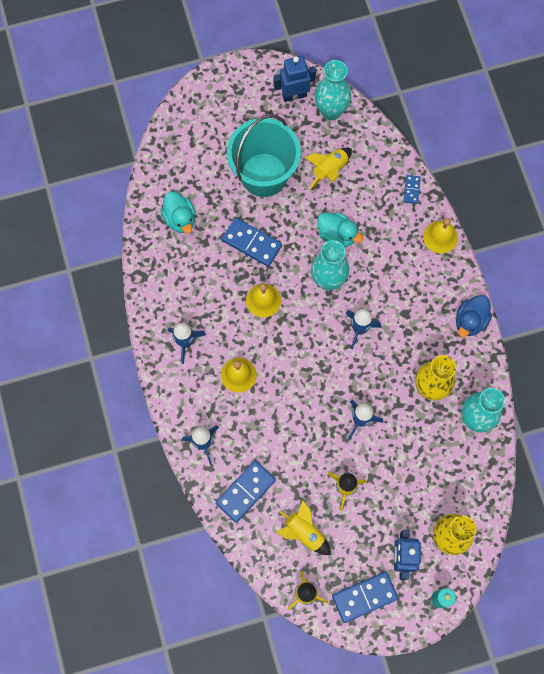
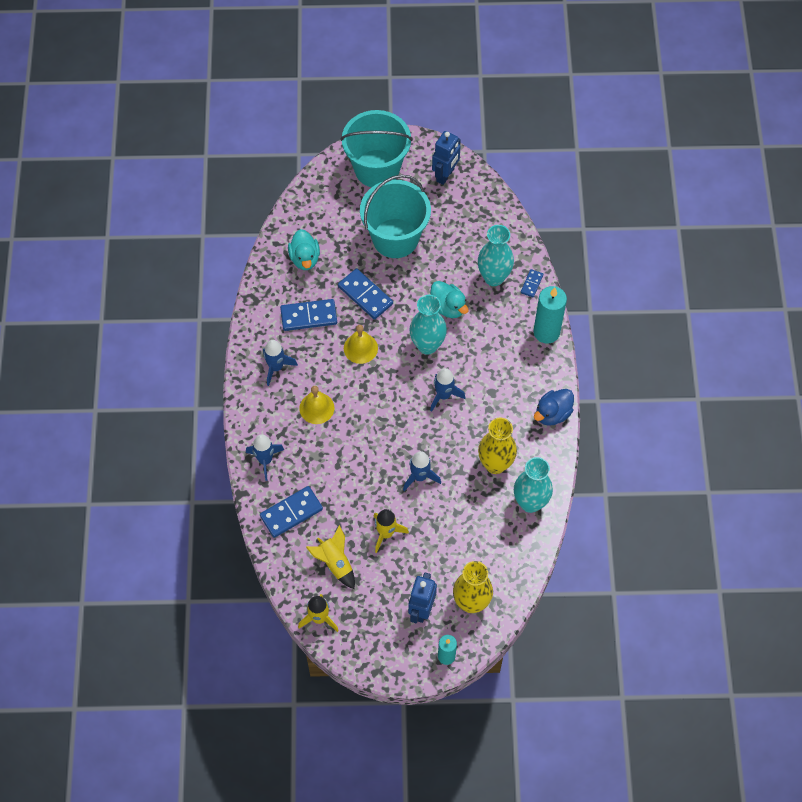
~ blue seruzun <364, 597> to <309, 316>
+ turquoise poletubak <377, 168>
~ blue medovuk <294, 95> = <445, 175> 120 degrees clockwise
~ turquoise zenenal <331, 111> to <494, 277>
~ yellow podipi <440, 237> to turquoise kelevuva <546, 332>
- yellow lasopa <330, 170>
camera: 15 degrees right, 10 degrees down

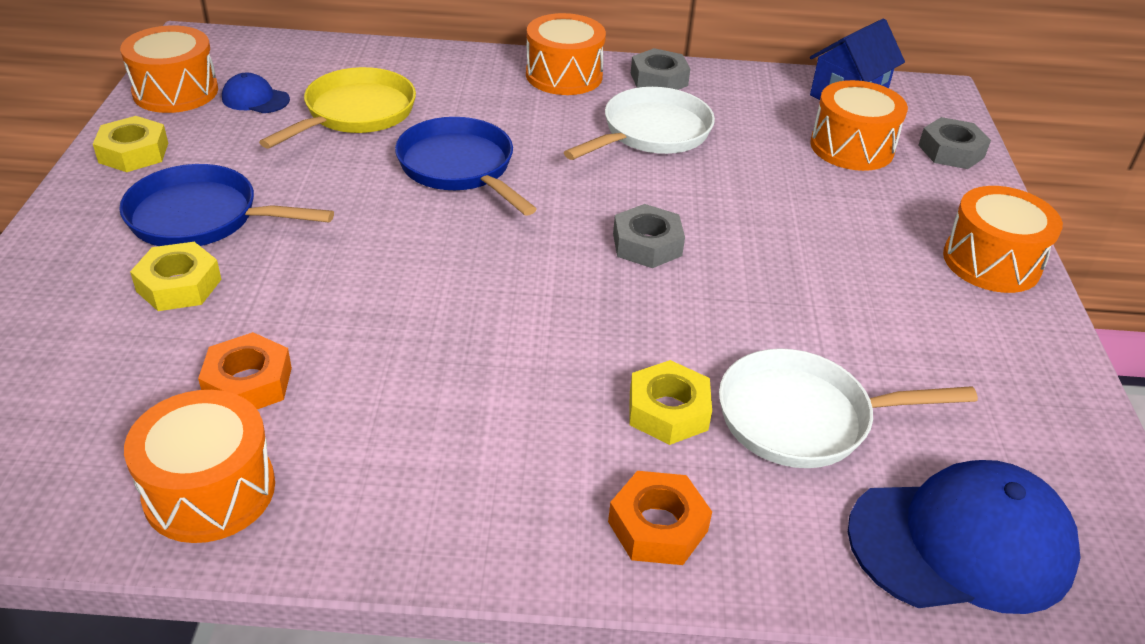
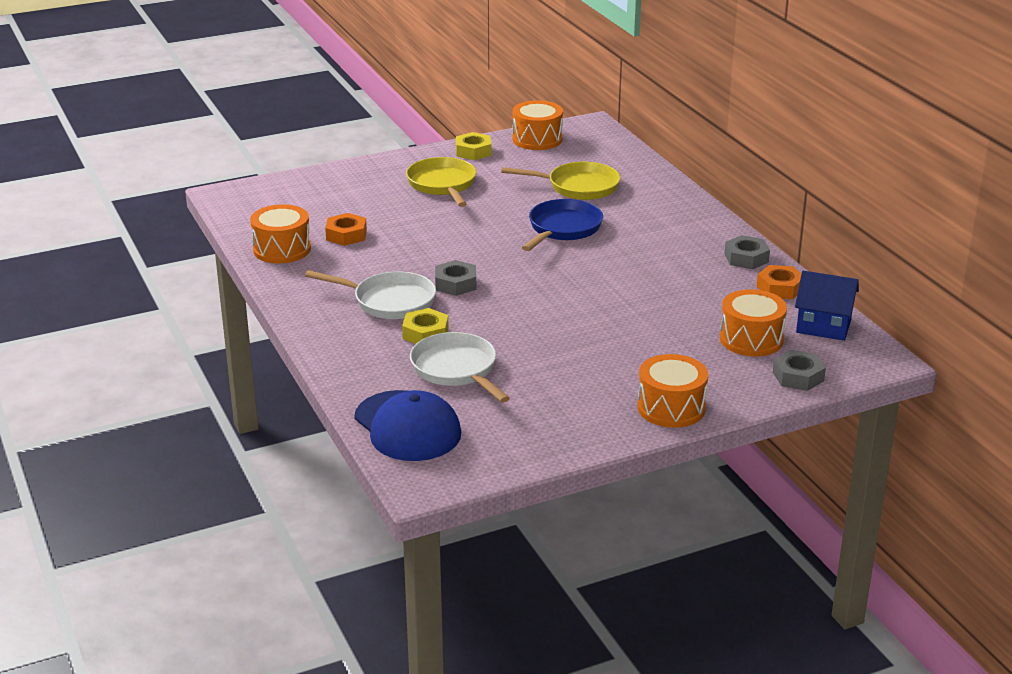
~ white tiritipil <651, 133> to <389, 301>
~ blue tiritipil <201, 218> to yellow tiritipil <443, 185>
~ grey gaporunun <647, 244> to <455, 284>
~ orange gaporunun <657, 526> to <780, 288>
- yellow gaporunun <179, 285>
- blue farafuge <255, 99>
- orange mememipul <564, 75>
camera: 65 degrees right, 10 degrees down

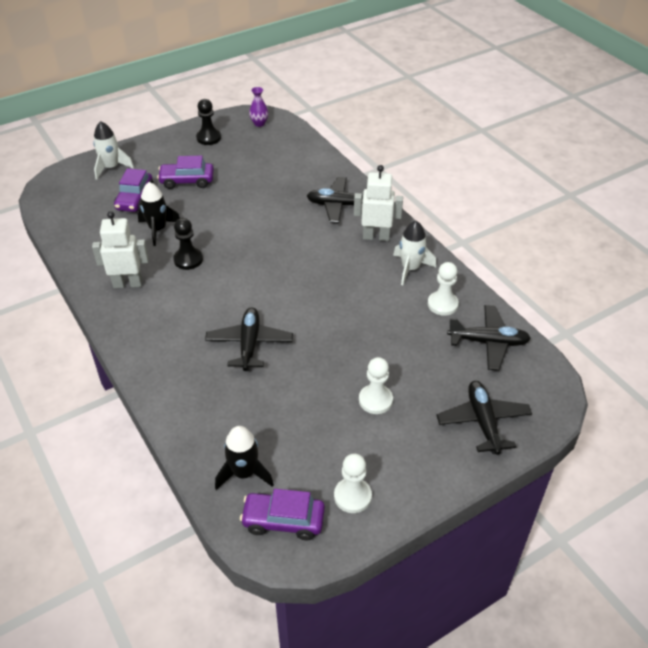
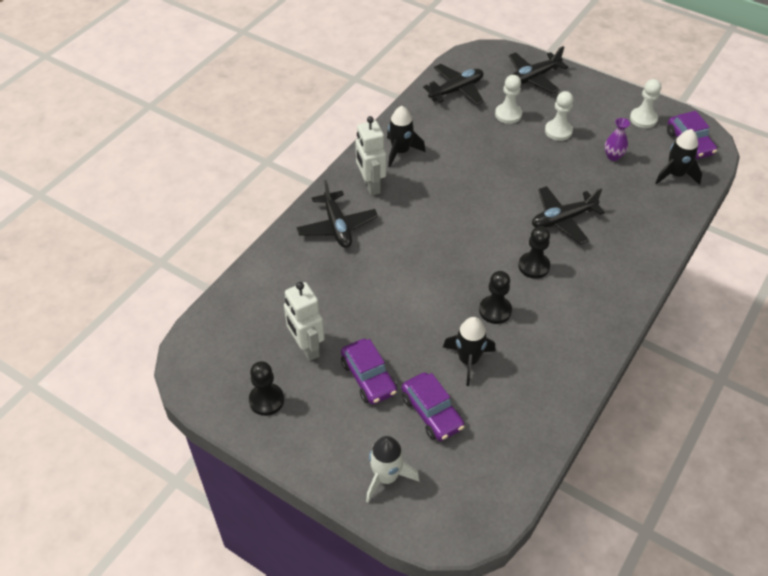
~ white medovuk <128, 283> to <306, 348>
~ white lasopa <410, 268> to black lasopa <400, 152>
~ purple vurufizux <135, 199> = <432, 413> 75 degrees clockwise
~ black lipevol <488, 342> = <456, 90> 75 degrees clockwise
~ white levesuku <442, 304> to <508, 114>
+ black levesuku <534, 266>
~ purple zenenal <259, 123> to <613, 156>
camera: 115 degrees left, 5 degrees up

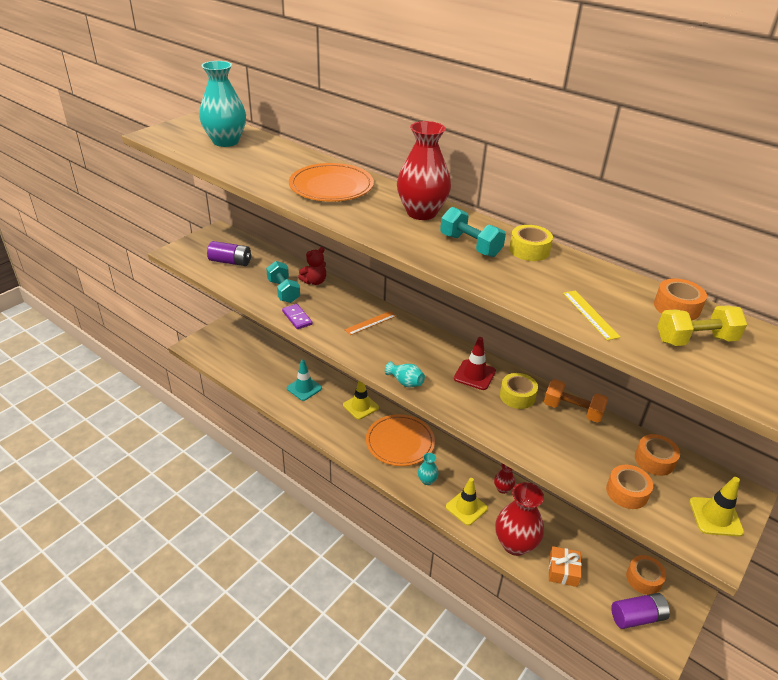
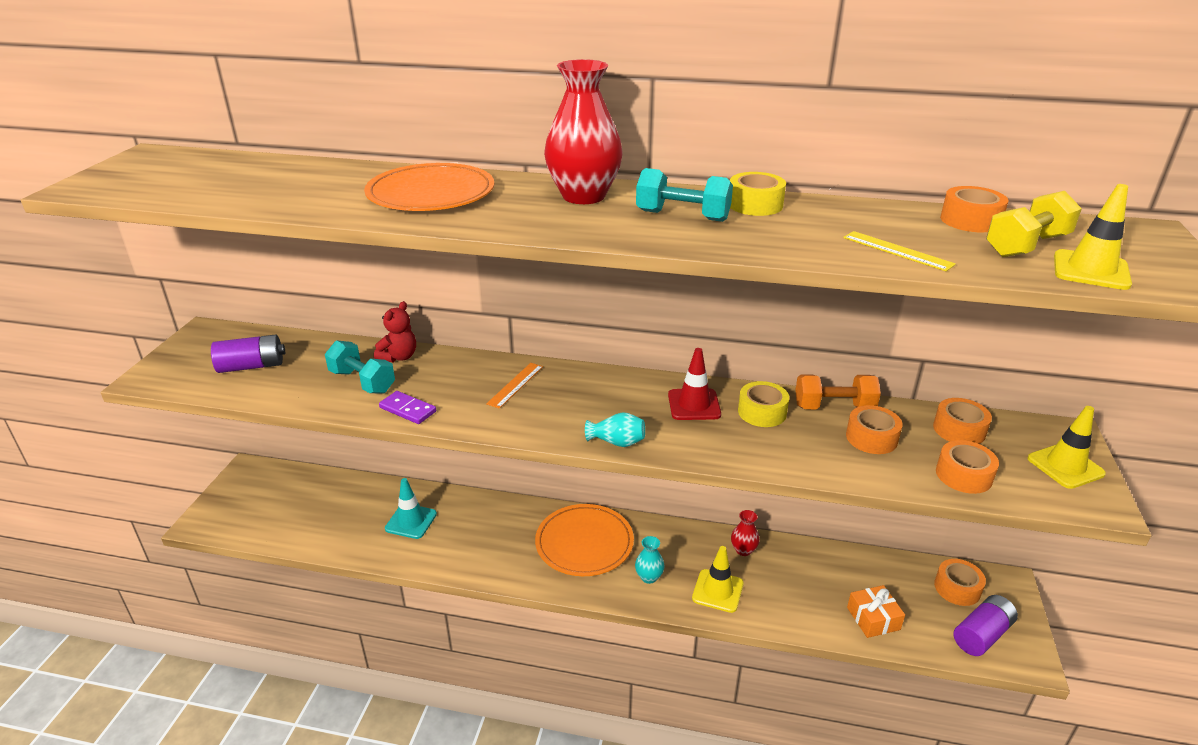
+ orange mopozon <871, 438>
~ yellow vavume <360, 406> to <1091, 270>
- turquoise zenenal <226, 141>
- red zenenal <515, 544>
camera: 25 degrees left, 5 degrees down

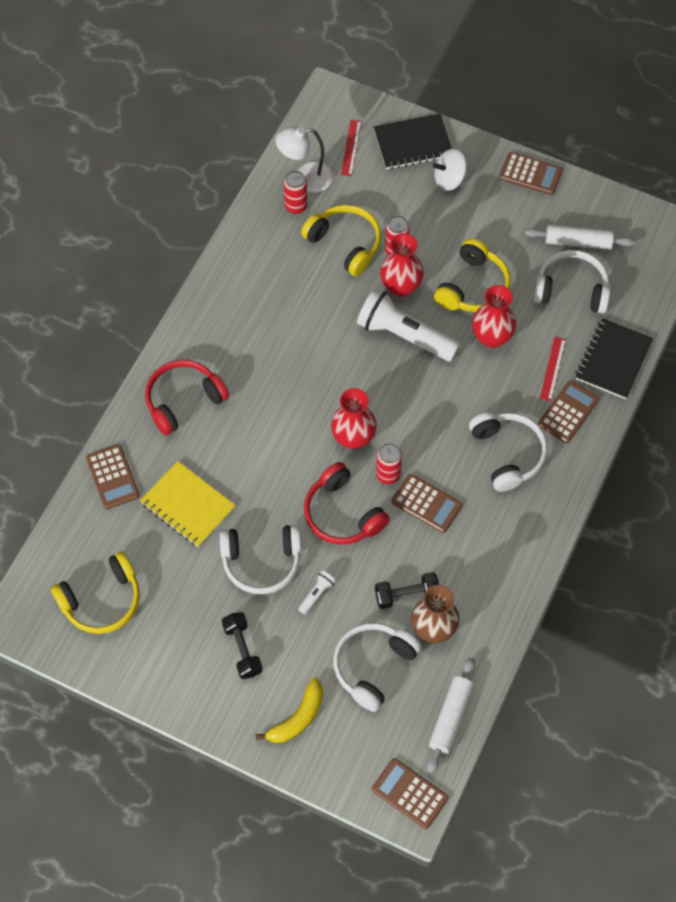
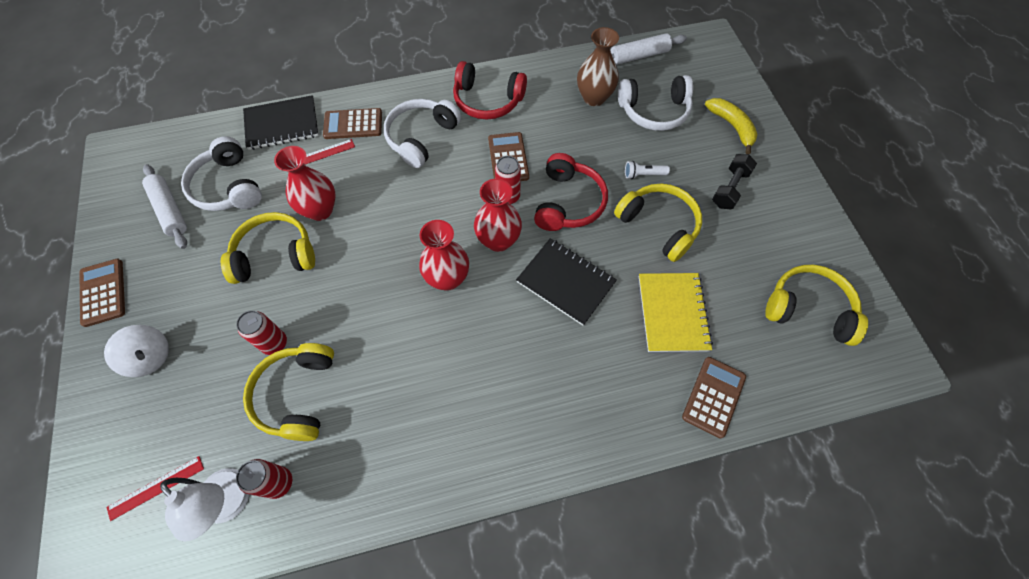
~ red zenenal <400, 286> to <447, 278>
~ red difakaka <183, 400> to <487, 100>
~ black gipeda <413, 143> to <565, 282>
~ white difakaka <262, 561> to yellow difakaka <658, 225>
~ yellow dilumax <298, 718> = <732, 126> 60 degrees clockwise
- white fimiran <404, 335>
- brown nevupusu <409, 793>
- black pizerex <406, 595>
camera: 130 degrees left, 0 degrees up

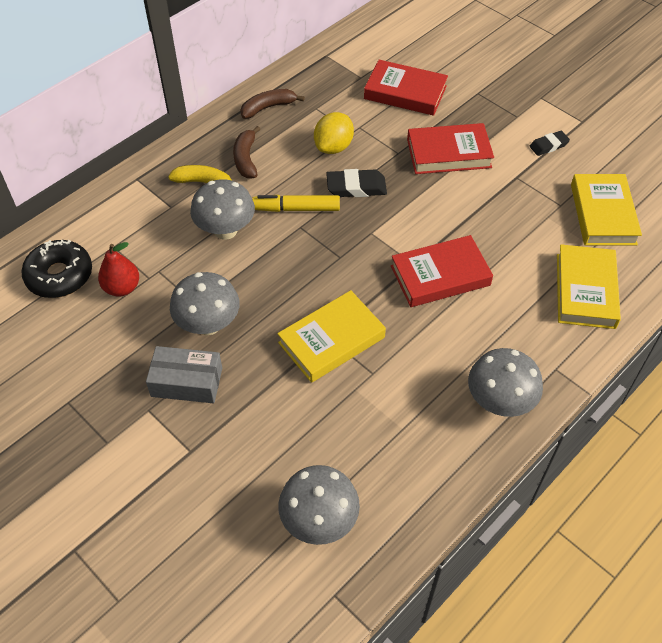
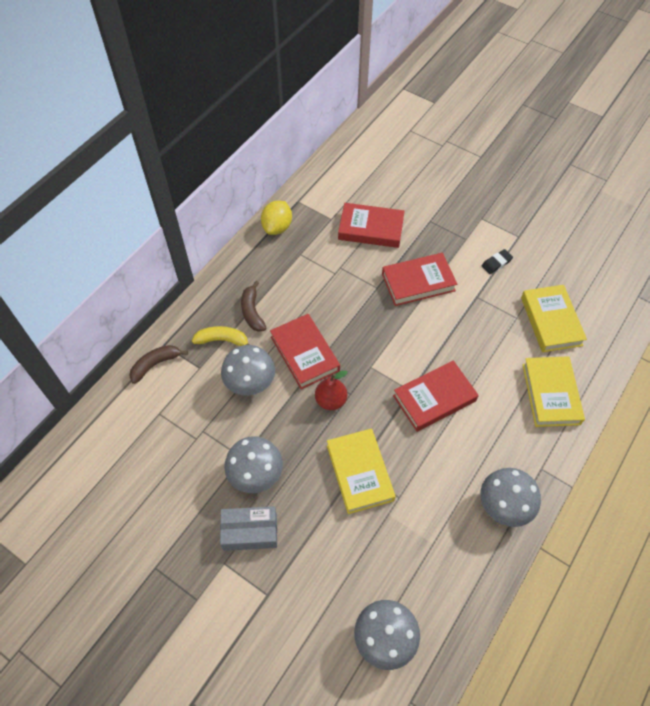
~ brown dilumax <268, 107> to <155, 364>
~ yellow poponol <333, 147> to <277, 227>
~ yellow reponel <296, 209> to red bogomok <305, 353>
~ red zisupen <122, 288> to <331, 400>
~ yellow bogomok <331, 340> = <360, 472> 60 degrees counterclockwise
- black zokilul <59, 275>
- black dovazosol <356, 187>
camera: 10 degrees left, 5 degrees up

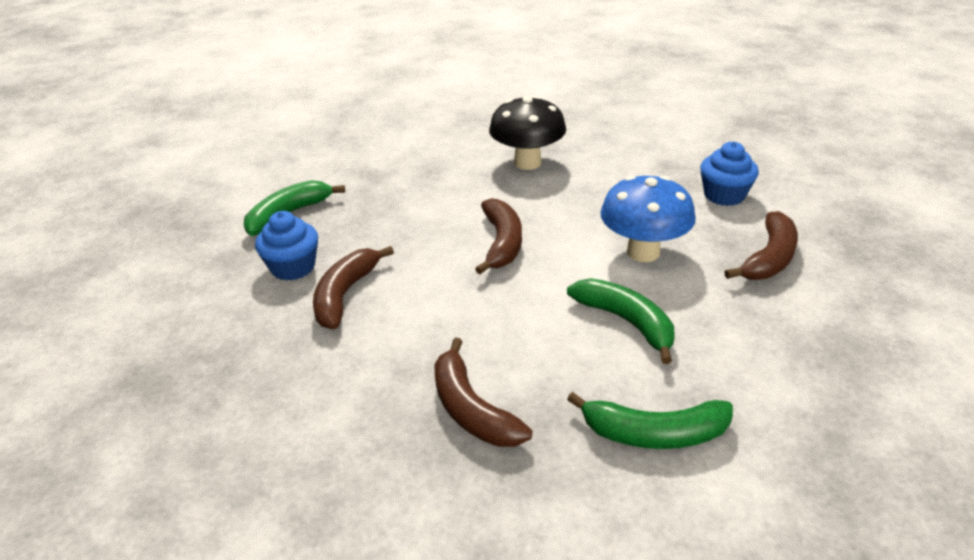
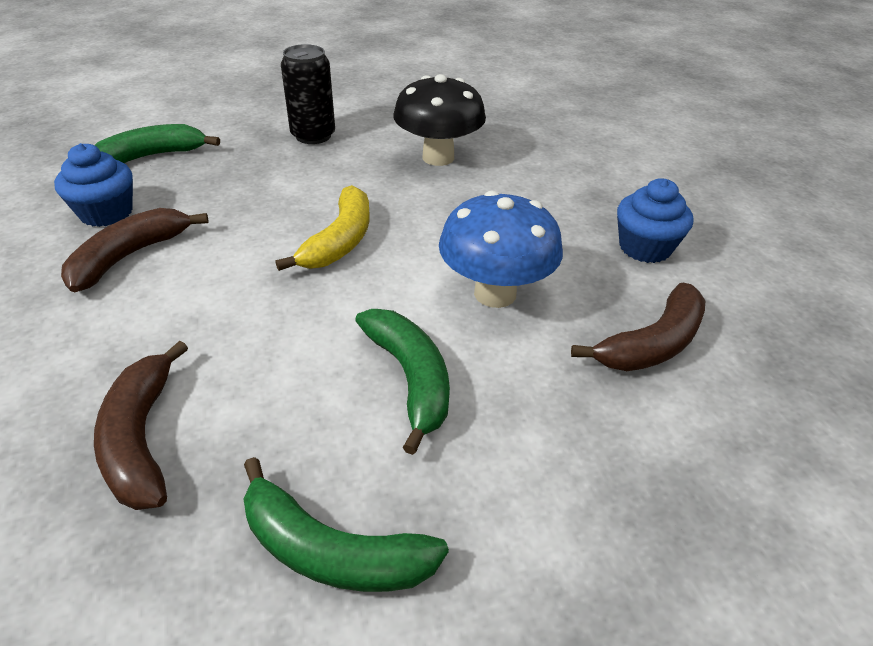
~ brown dilumax <501, 243> to yellow dilumax <339, 241>
+ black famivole <313, 136>
camera: 15 degrees right, 5 degrees up

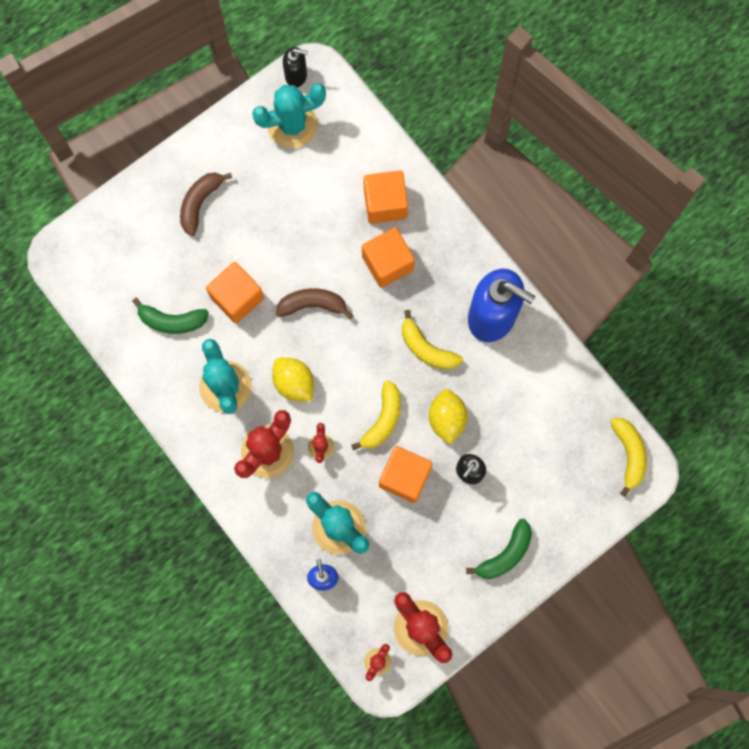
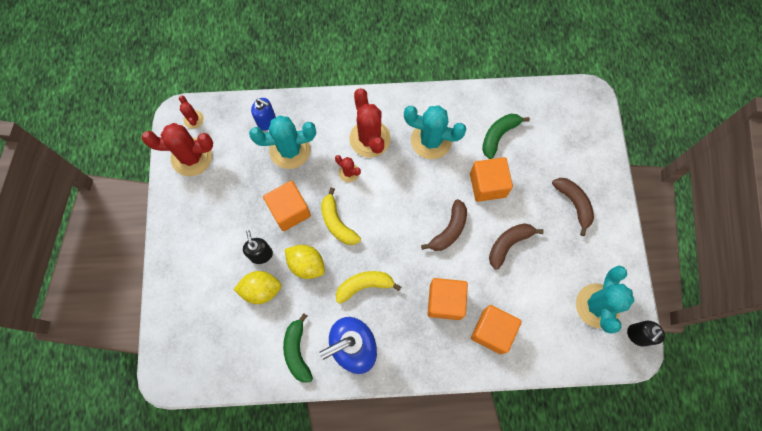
~ yellow poponol <294, 383> to <261, 290>
~ green dilumax <505, 554> to <297, 351>
+ brown dilumax <508, 244>
- yellow dilumax <628, 454>
camera: 125 degrees right, 5 degrees down

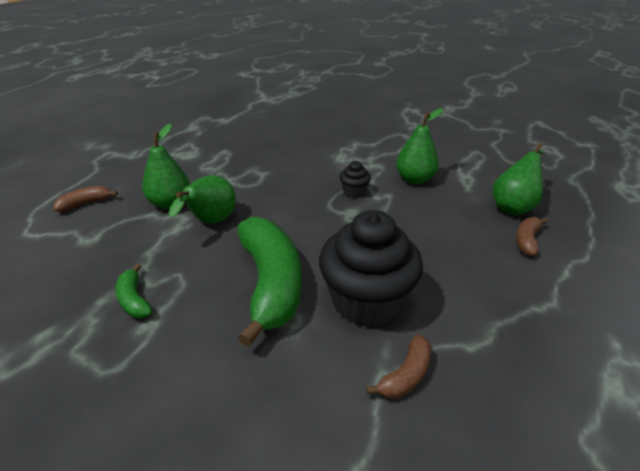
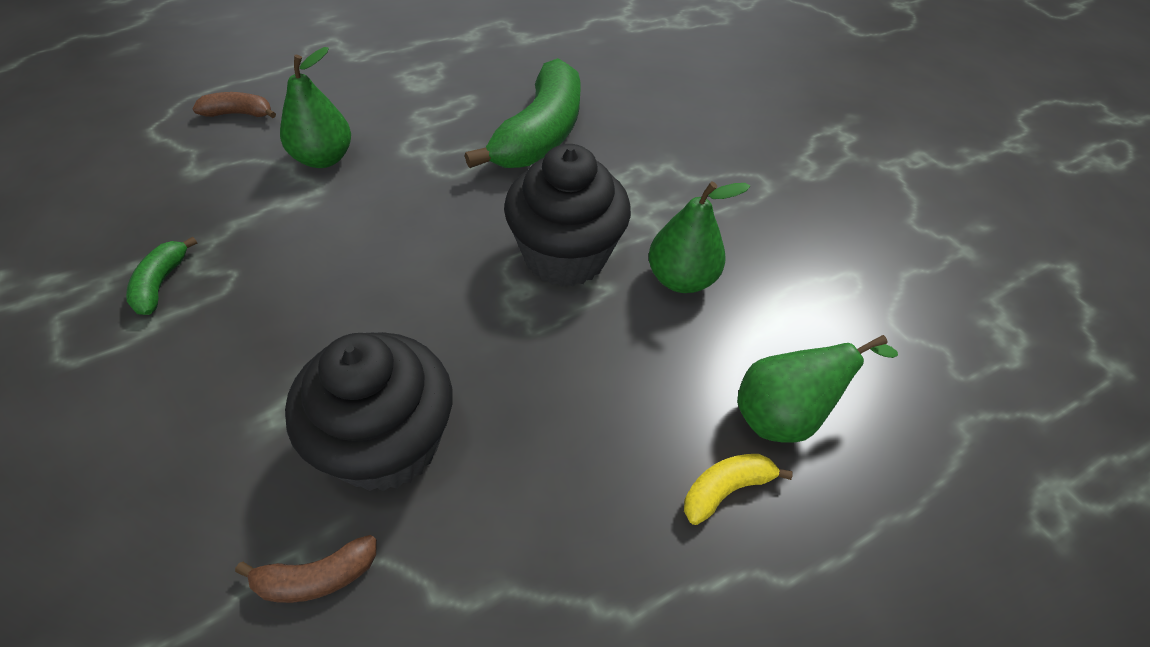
~ green dilumax <271, 283> to <540, 134>
~ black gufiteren <354, 192> = <565, 256> x2.26
~ brown dilumax <527, 240> to yellow dilumax <725, 489>
- green zisupen <211, 222>
camera: 30 degrees right, 15 degrees up

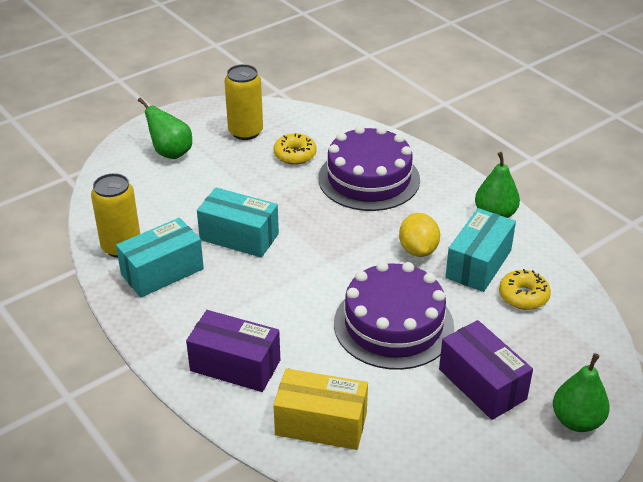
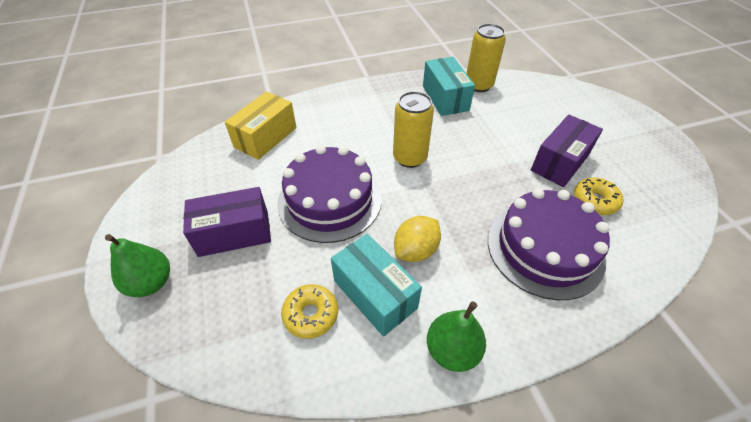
~ yellow famivole <245, 132> to <410, 158>
~ yellow poponol <418, 250> = <416, 250> 60 degrees counterclockwise
~ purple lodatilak <235, 365> to <560, 162>
- green zisupen <170, 153>
- turquoise lodatilak <239, 237>
camera: 110 degrees right, 10 degrees up

